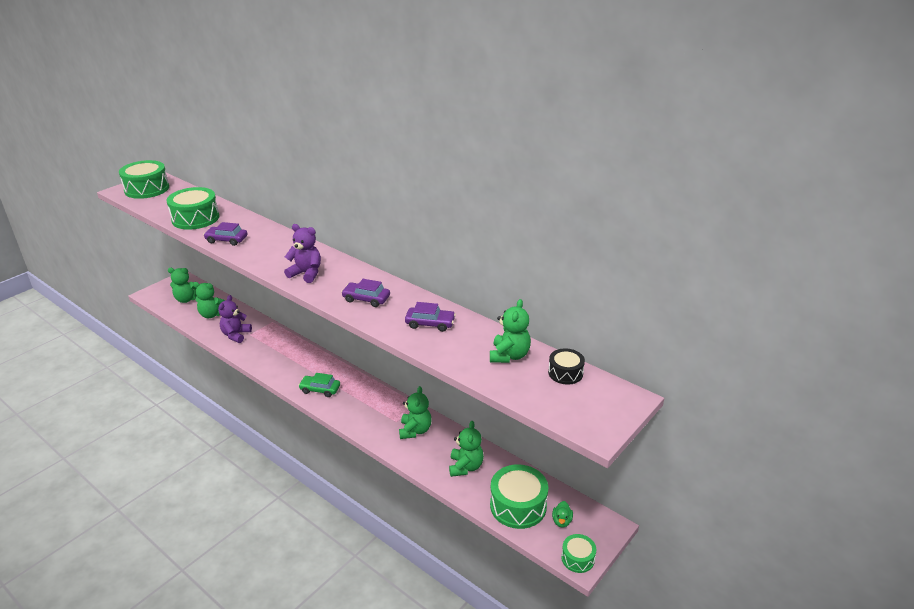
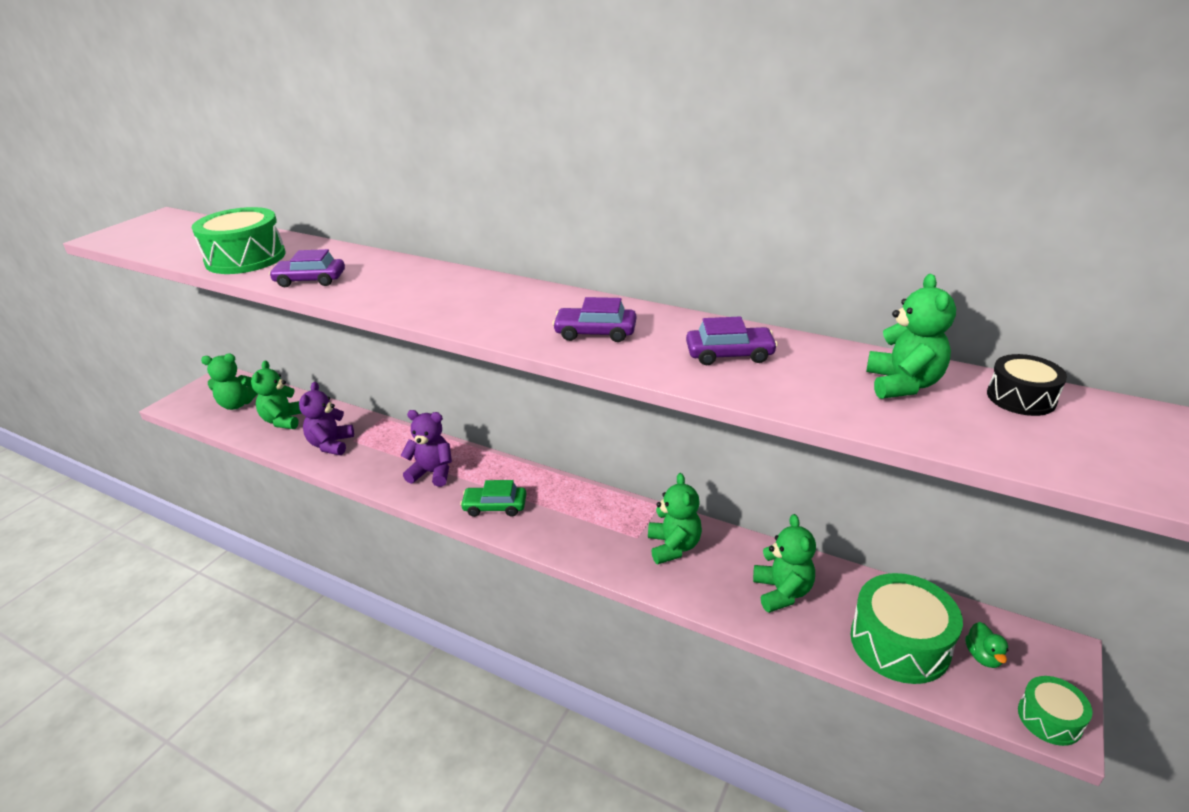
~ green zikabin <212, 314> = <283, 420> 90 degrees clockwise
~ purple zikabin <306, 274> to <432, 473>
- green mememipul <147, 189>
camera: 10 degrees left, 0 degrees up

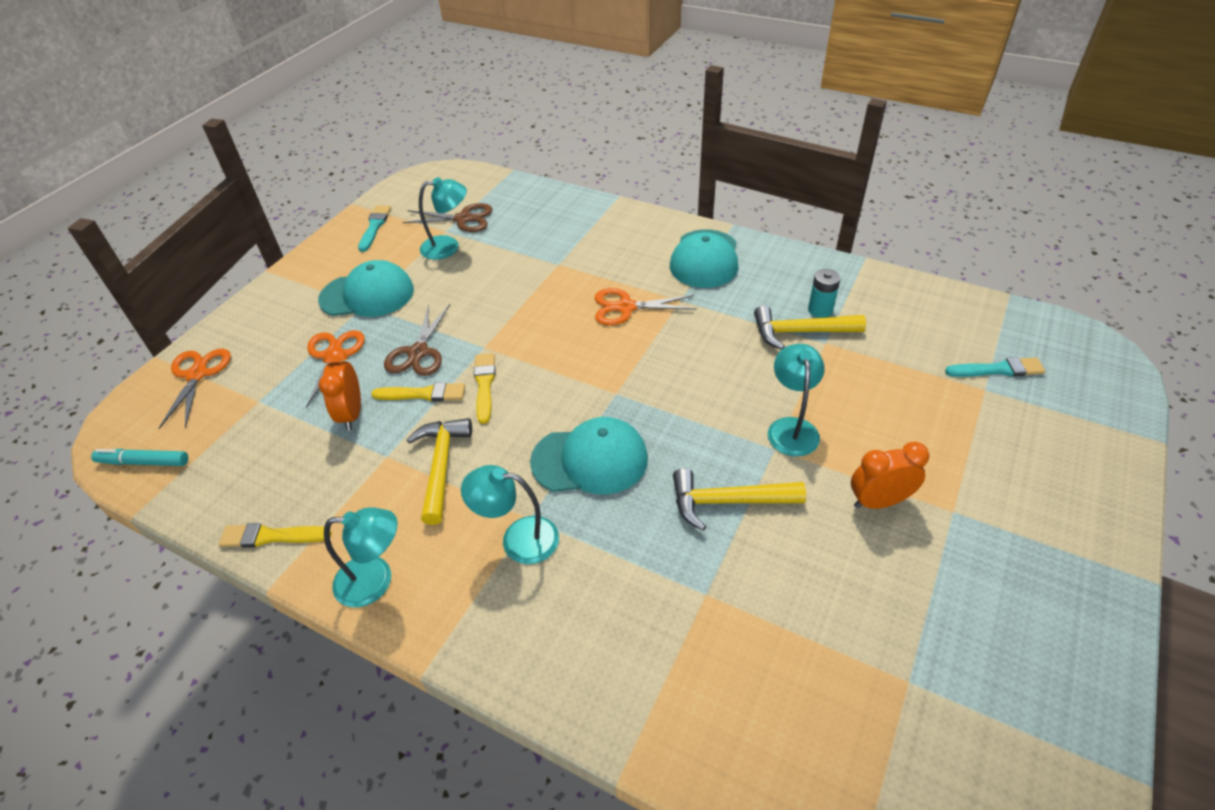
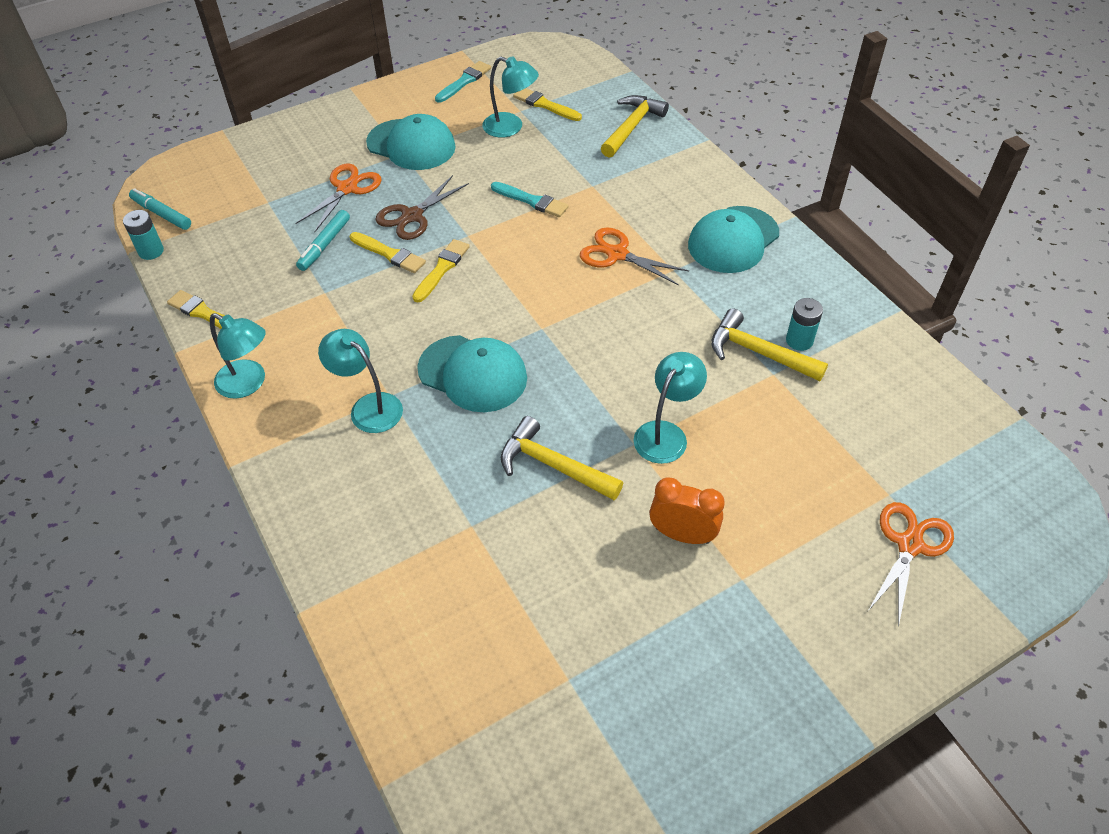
+ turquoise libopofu <151, 251>
~ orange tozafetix <351, 414> to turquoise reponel <324, 245>
~ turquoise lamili <998, 369> to <531, 201>
~ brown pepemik <463, 219> to yellow lamili <545, 105>
~ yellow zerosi <441, 466> to <632, 127>
~ orange pepemik <197, 374> to <909, 545>
camera: 30 degrees right, 5 degrees up

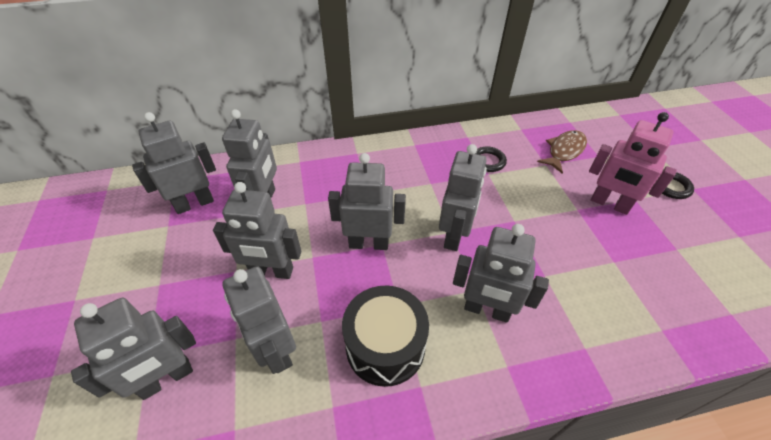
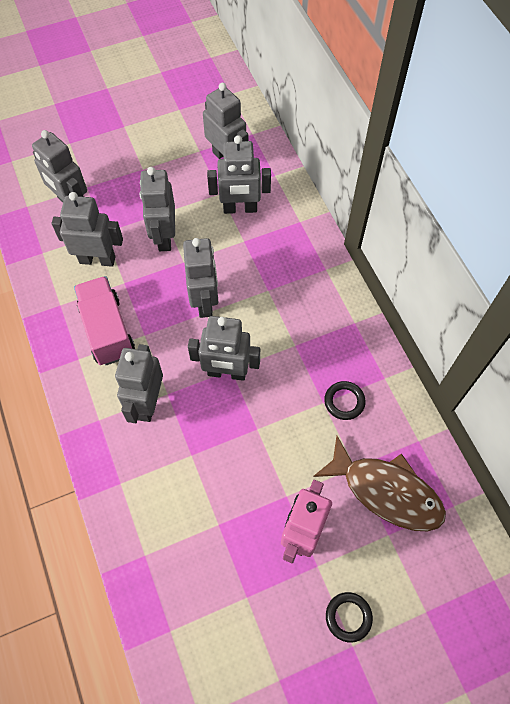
~ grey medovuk <276, 350> = <97, 259> 45 degrees clockwise
~ black mememipul <385, 346> to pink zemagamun <107, 330>
~ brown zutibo <564, 151> = <386, 491> x1.50
camera: 80 degrees right, 15 degrees up

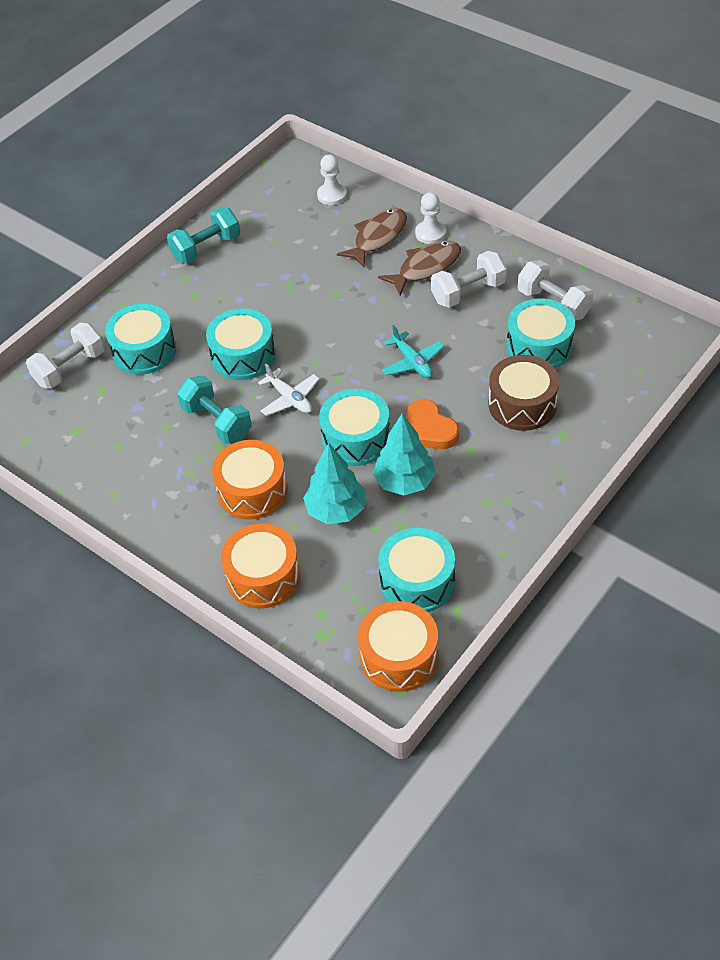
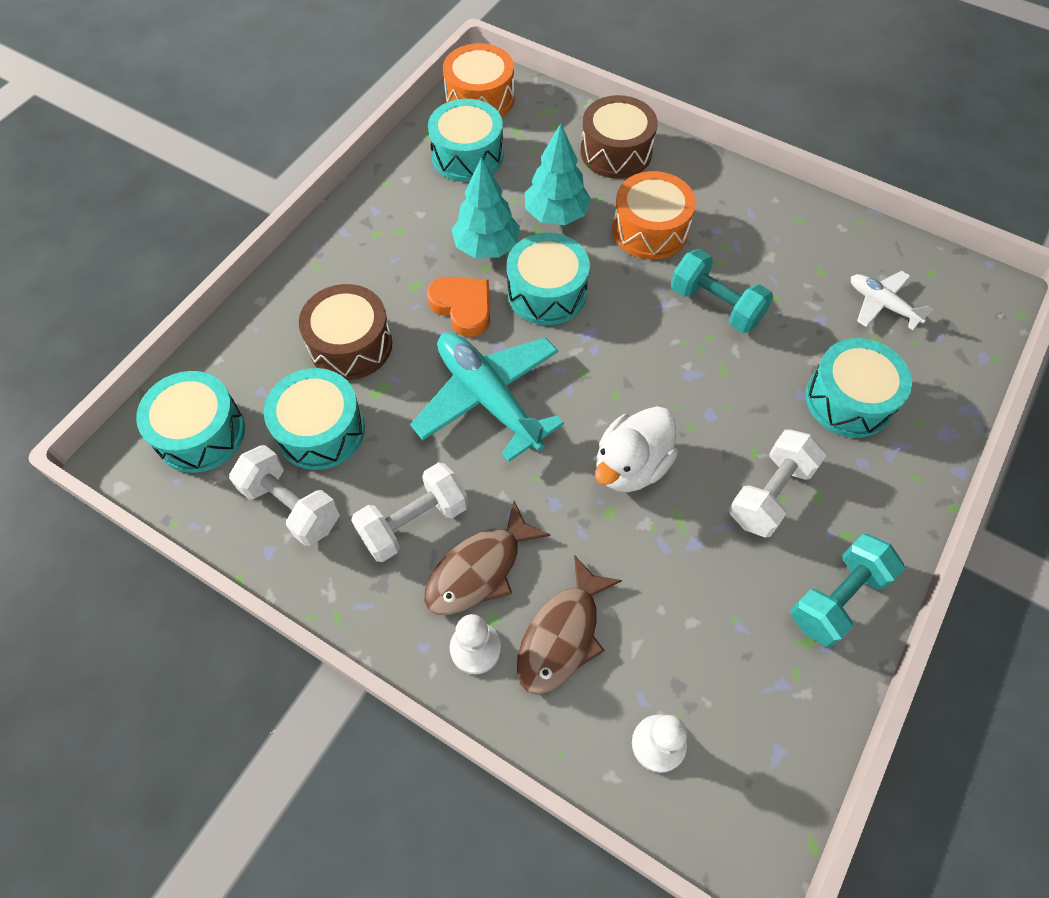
~ turquoise mememipul <243, 356> to <200, 433>
~ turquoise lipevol <412, 362> = <488, 398> x1.85
~ orange mememipul <263, 576> to brown mememipul <616, 152>
+ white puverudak <631, 466>
~ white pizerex <70, 368> to <770, 493>
~ white lipevol <290, 398> to <882, 304>
camera: 170 degrees right, 10 degrees up

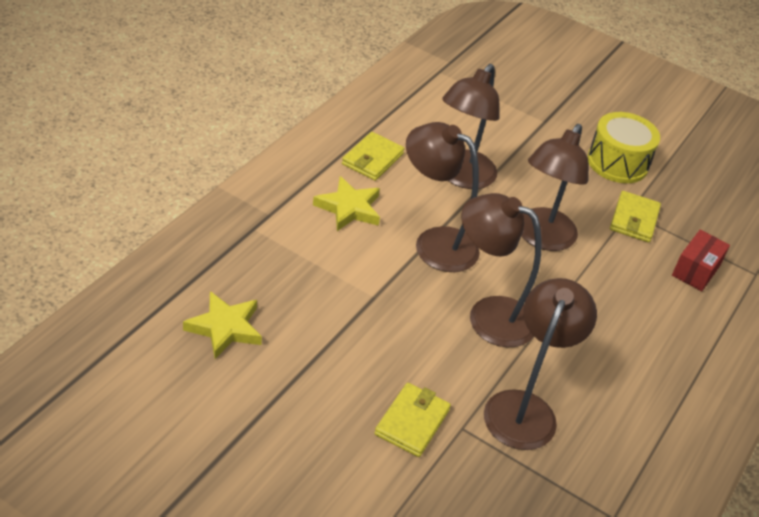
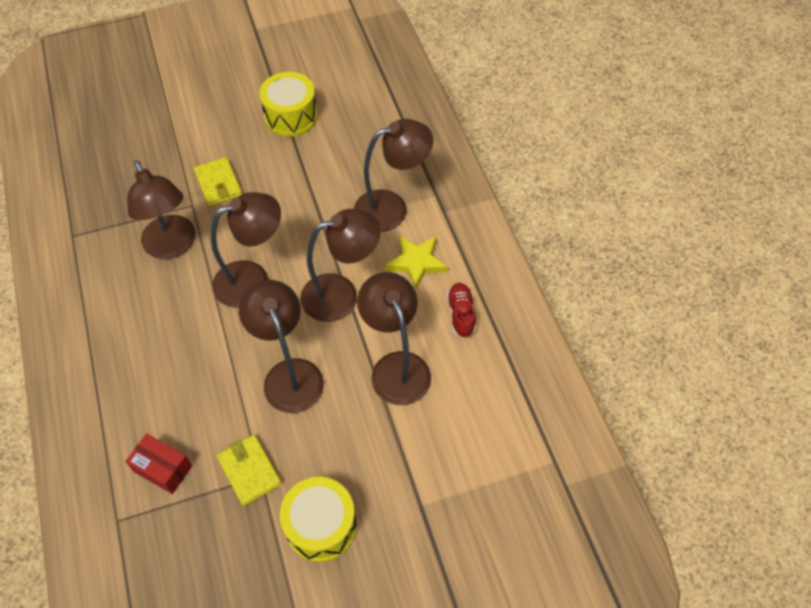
~ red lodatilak <695, 271> = <163, 469> 45 degrees counterclockwise
+ yellow mememipul <291, 116>
+ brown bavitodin <391, 208>
~ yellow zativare <372, 159> to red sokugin <461, 314>
- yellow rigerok <225, 328>
camera: 135 degrees right, 15 degrees up

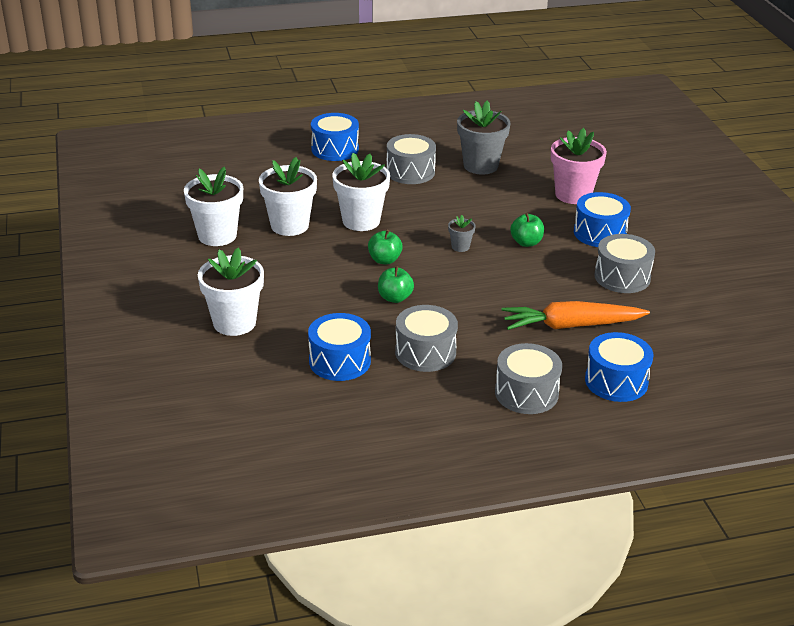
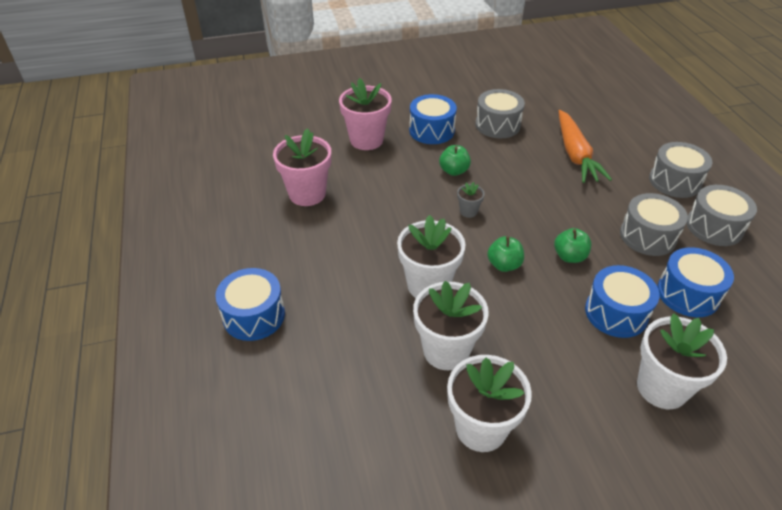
~ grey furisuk <480, 166> to pink furisuk <307, 194>
~ blue mememipul <616, 381> to <616, 313>
~ grey mememipul <410, 172> to <714, 227>
camera: 90 degrees left, 10 degrees up

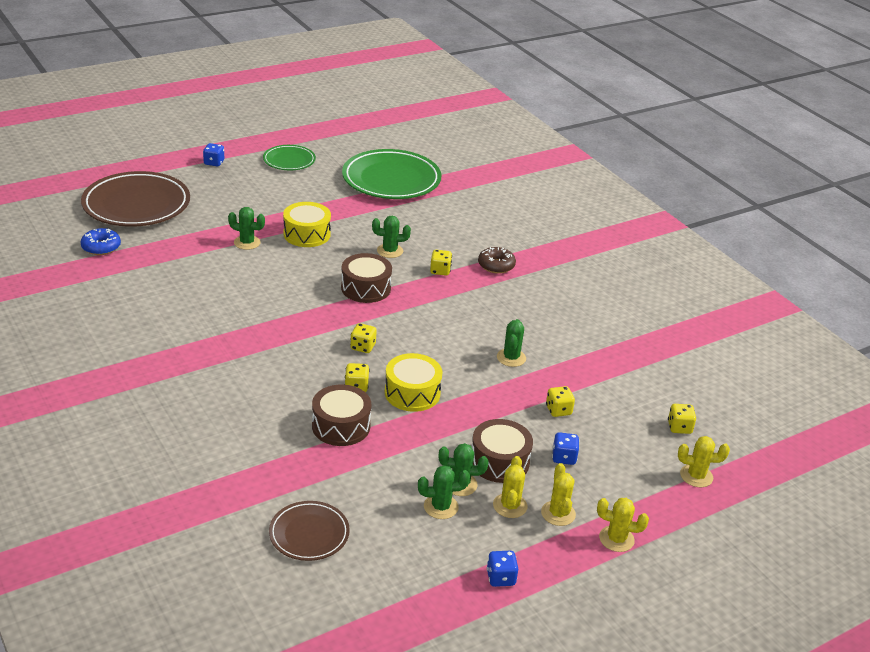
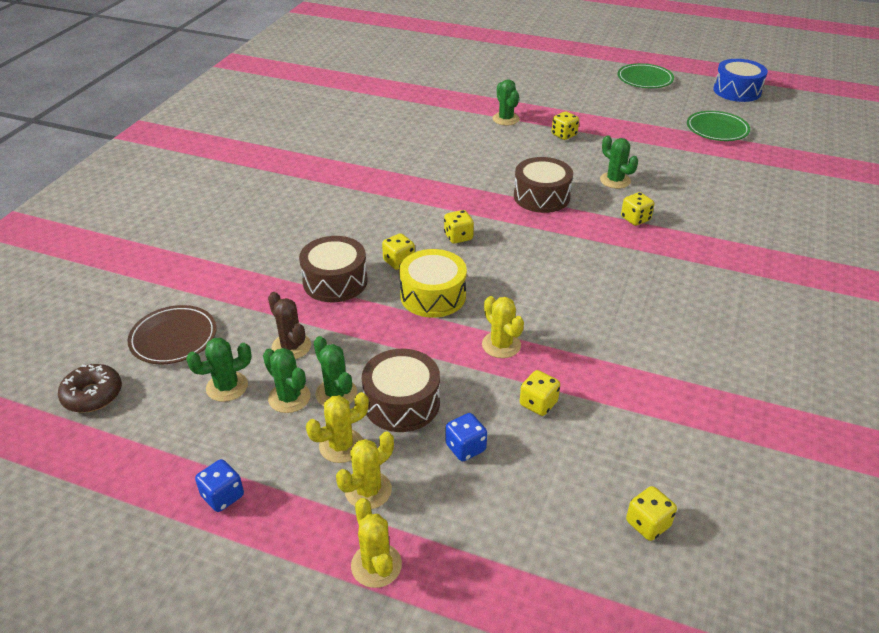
~ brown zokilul <496, 265> to <92, 395>
~ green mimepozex <511, 358> to <227, 387>
+ brown mimepozex <291, 346>
~ yellow mimepozex <696, 476> to <501, 345>
~ yellow mememipul <307, 234> to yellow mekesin <564, 135>
~ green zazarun <391, 180> = <717, 129> x0.54
+ blue mememipul <737, 91>
- brown zazarun <136, 205>
- blue zokilul <101, 247>
- blue mekesin <214, 162>
camera: 55 degrees right, 5 degrees up

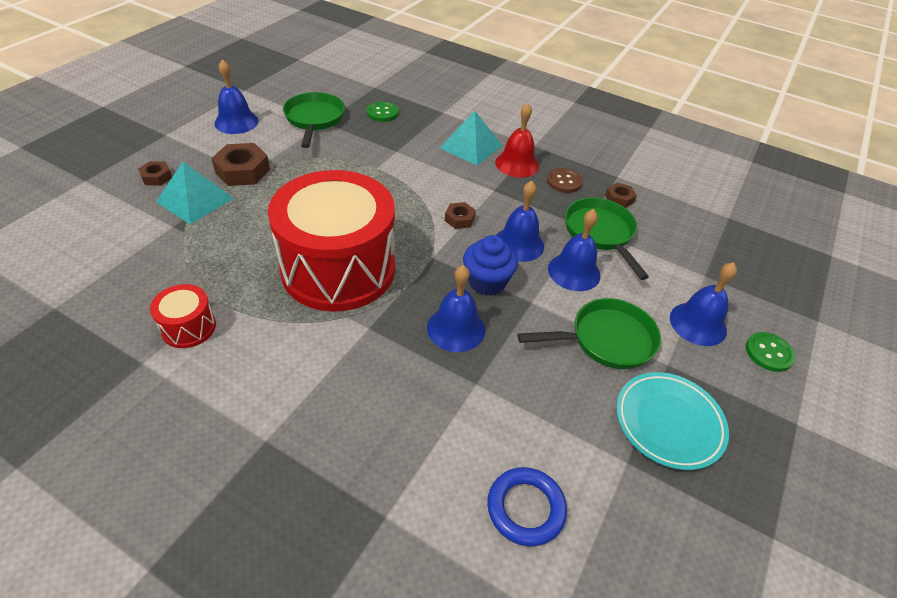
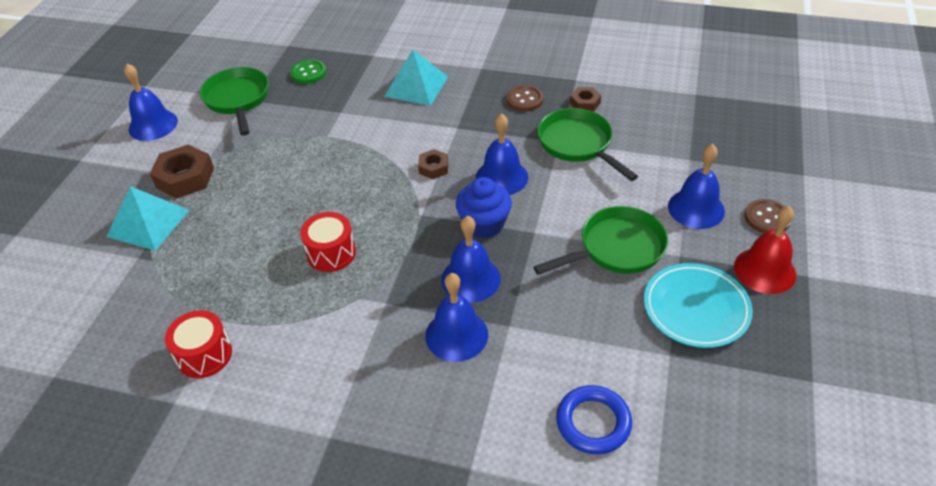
~ red mememipul <338, 269> = <331, 253> x0.41
~ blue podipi <574, 272> to <456, 335>
~ red podipi <517, 164> to <764, 270>
~ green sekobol <768, 353> to brown sekobol <767, 218>
- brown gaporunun <156, 177>
camera: 10 degrees left, 0 degrees up

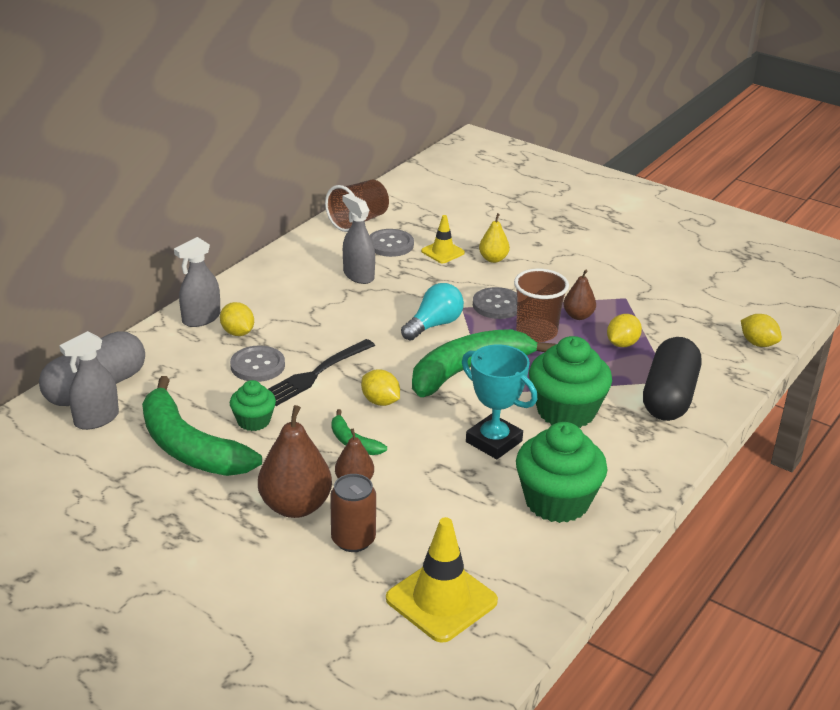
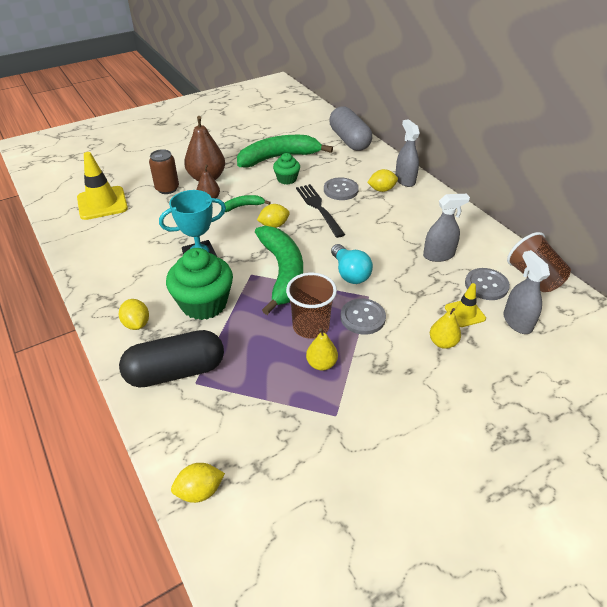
~ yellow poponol <622, 344> to <137, 324>
~ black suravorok <669, 397> = <176, 371> 60 degrees counterclockwise
~ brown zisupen <578, 316> to yellow zisupen <321, 364>
~ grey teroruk <96, 419> to <517, 322>
- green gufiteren <557, 501>
camera: 115 degrees right, 10 degrees up

